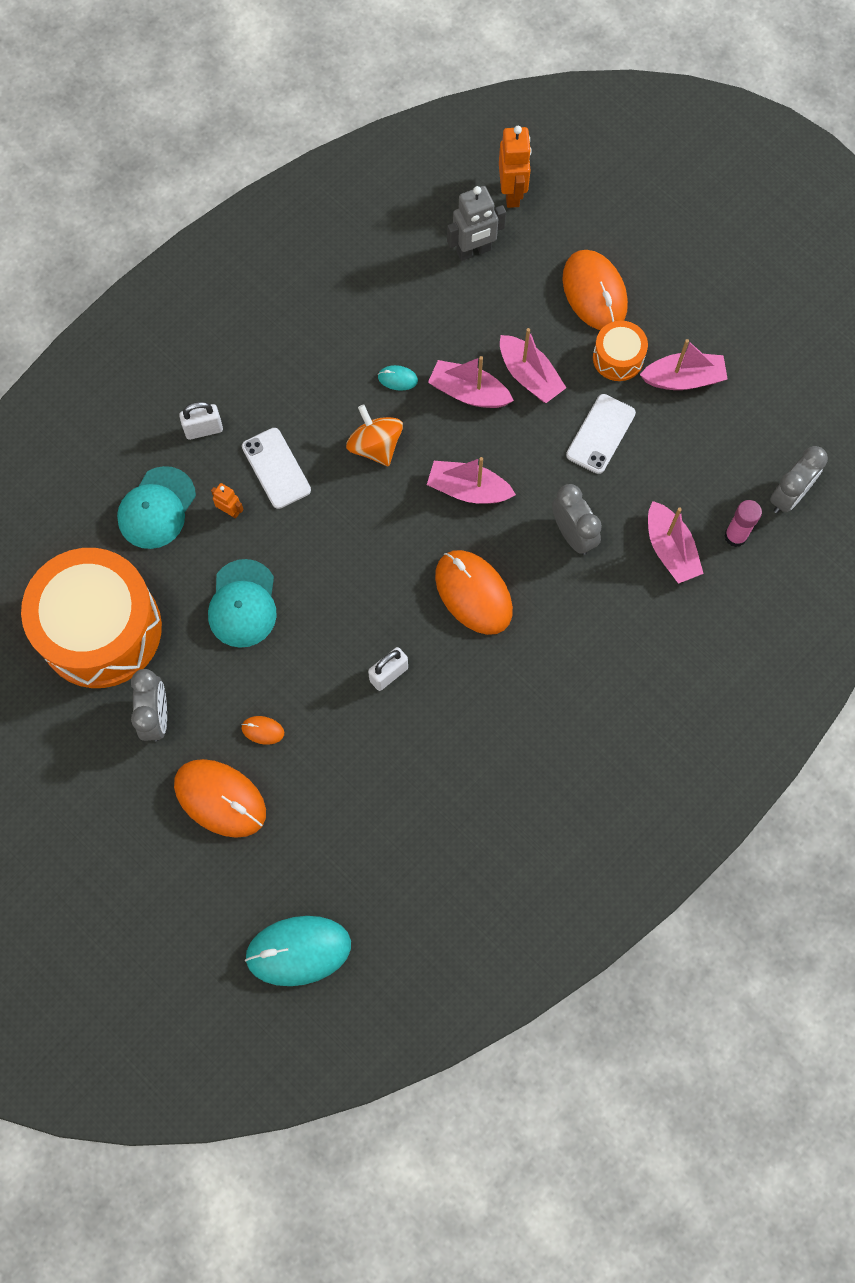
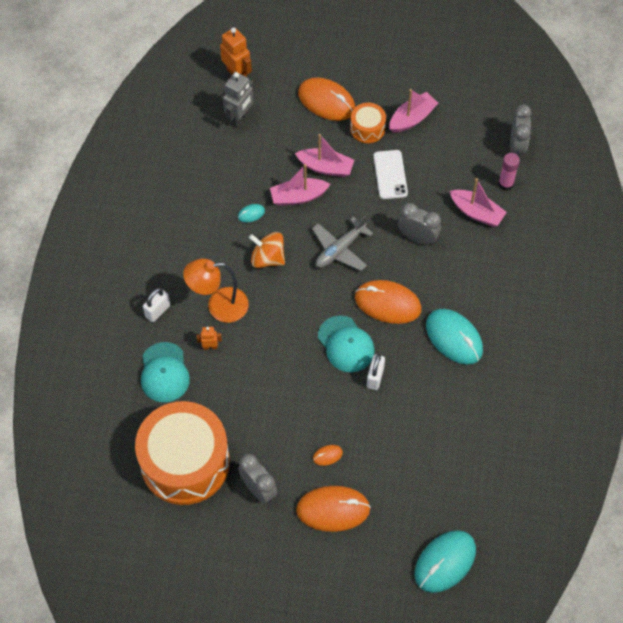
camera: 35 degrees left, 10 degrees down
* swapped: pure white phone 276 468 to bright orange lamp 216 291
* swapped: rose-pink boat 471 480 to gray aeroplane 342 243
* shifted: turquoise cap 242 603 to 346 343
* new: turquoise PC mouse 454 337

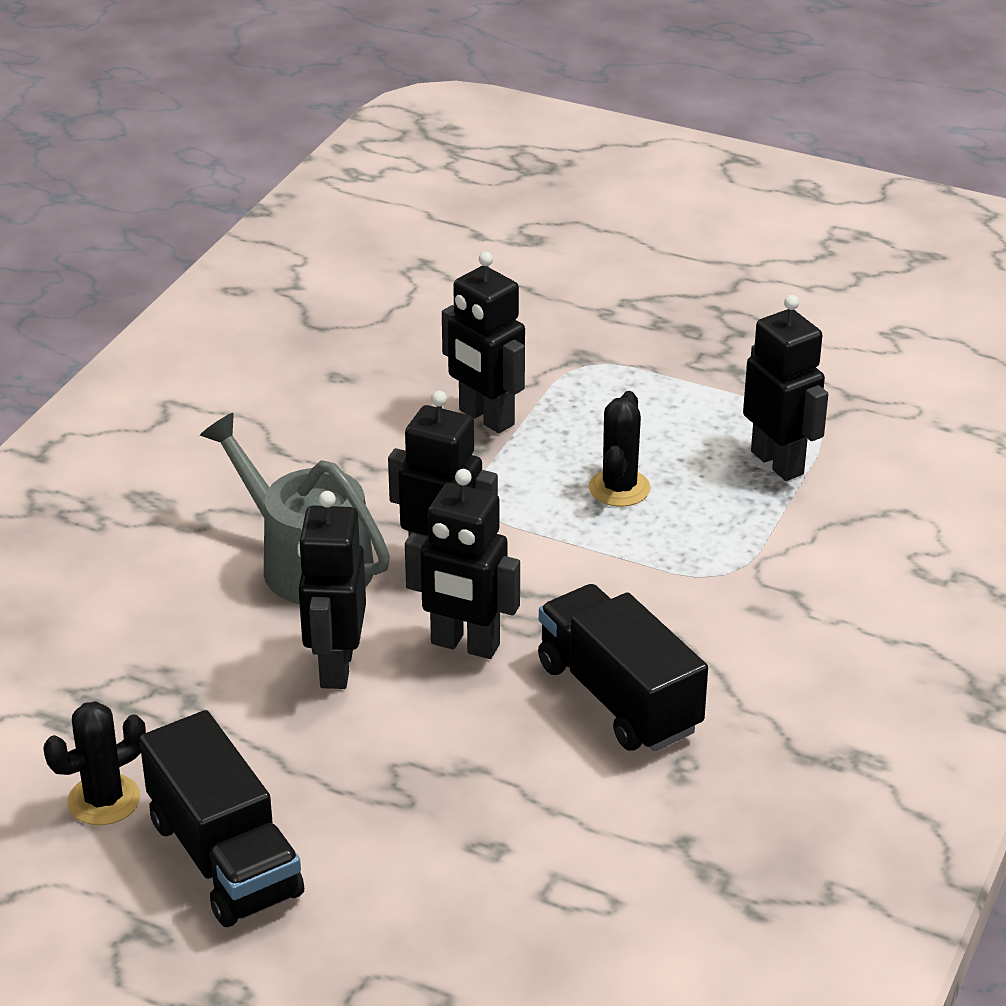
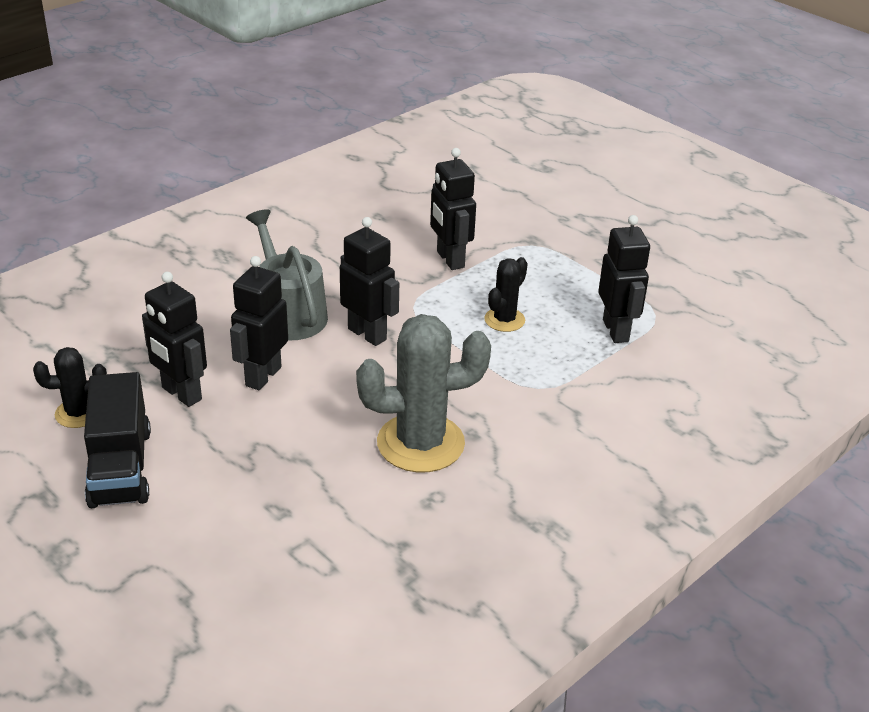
camera: 20 degrees right, 0 degrees up
* shifted: ebony robot 462 564 to 174 339
* swapped: ebony lorry 623 668 to gray saguaro cactus 423 393

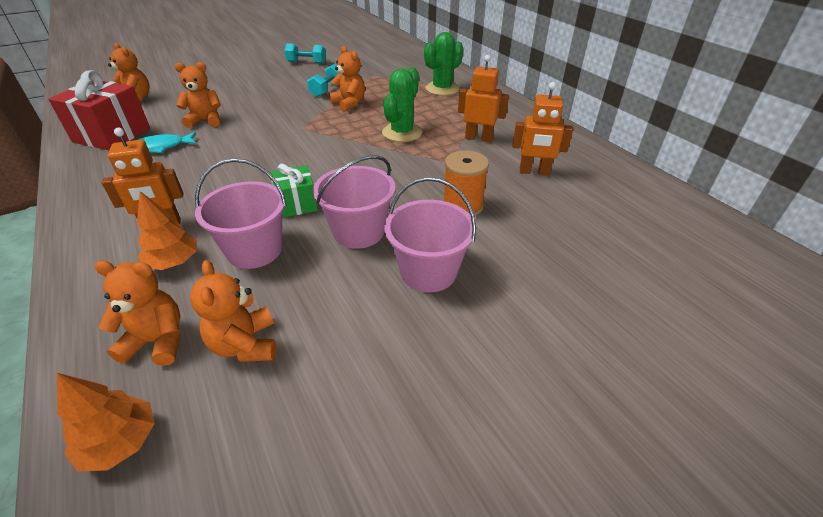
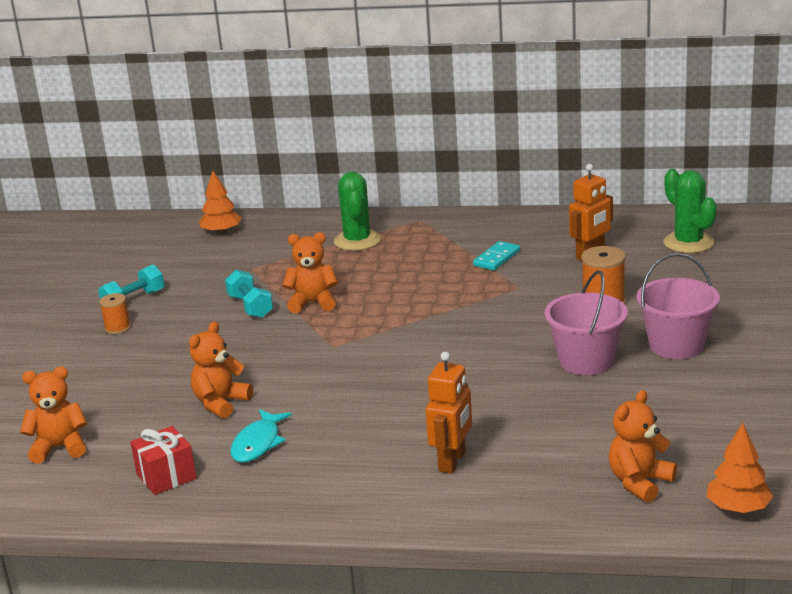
camera: 50 degrees left, 15 degrees down
* new: bright orange spool 115 313
* scaled: scarlet wrapped gift 99 110 = 163 460 x0.58
* shifted: bright orange tree 167 230 to 220 202
* swapped: bright orange robot 483 98 to turquoise domino 496 255
* shifted: leaf-green saguaro cactus 402 104 to 690 211
* gone: bright orange stuffed bear 233 311
* gone: rose-pink bucket 241 213
* gone: leaf-green wrapped gift 294 191

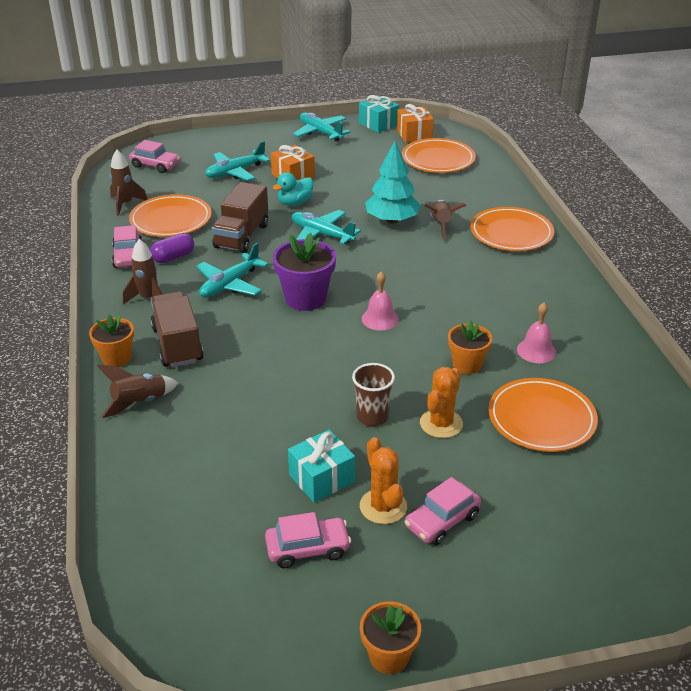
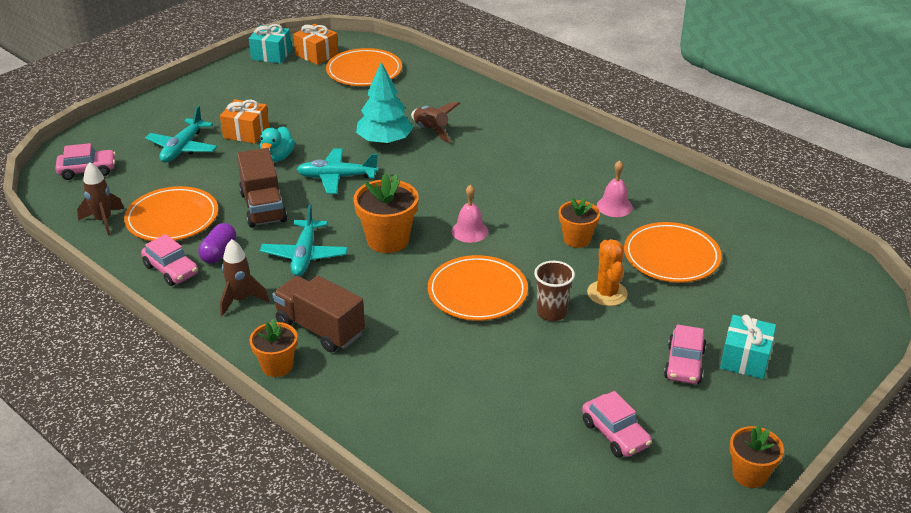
camera: 35 degrees left, 0 degrees up
* repainted: royal purple potted plant 304 272 to bright orange potted plant 386 213
* shifted: bright orange dinner plate 512 229 to 478 288
* rotated: rose-pink toy car 308 540 = 617 424 105 degrees clockwise
* shifted: turquoise wrapped gift 321 466 to 748 347
* gone: brown toy rocket 137 391
* gone: turquoise aeroplane 321 127
* gone: bright orange saguaro cactus 383 480

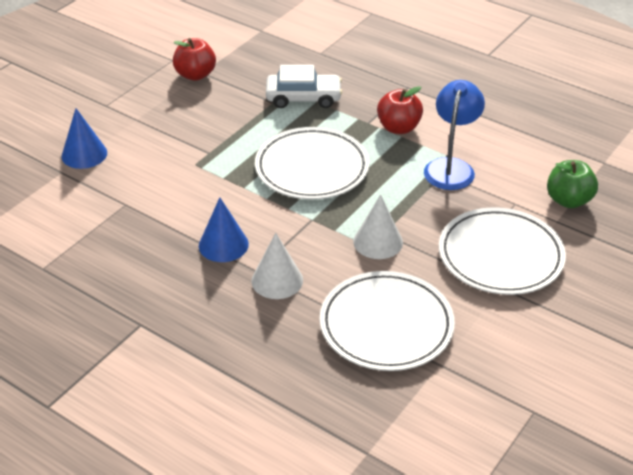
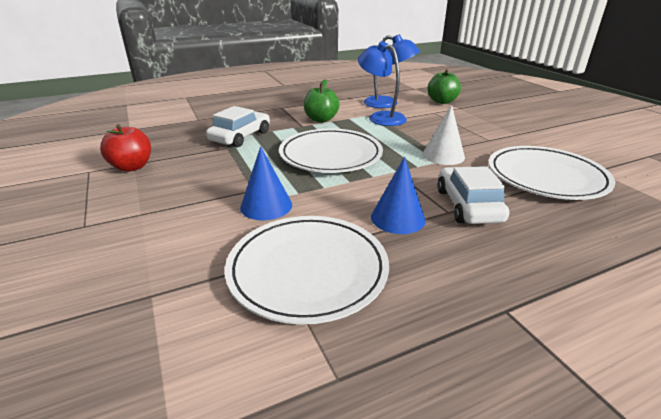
camera: 60 degrees left, 10 degrees down
* shifted: pure white dinner plate 502 251 to 307 270
* shifted: royal blue solid cone 84 138 to 266 183
* repainted: scarlet apple fruit 400 110 to leaf-green apple fruit 322 101
* new: royal blue lamp 392 71
* swapped: pure white solid cone 277 266 to pure white toy car 473 195

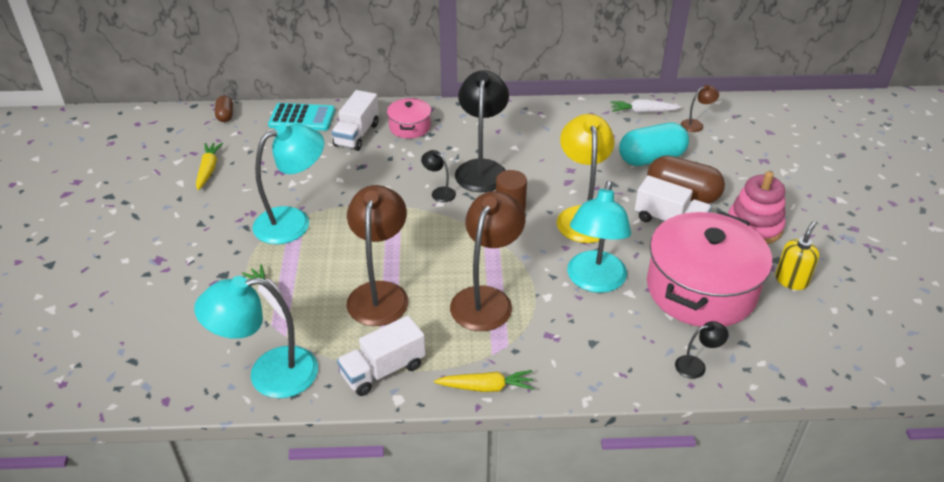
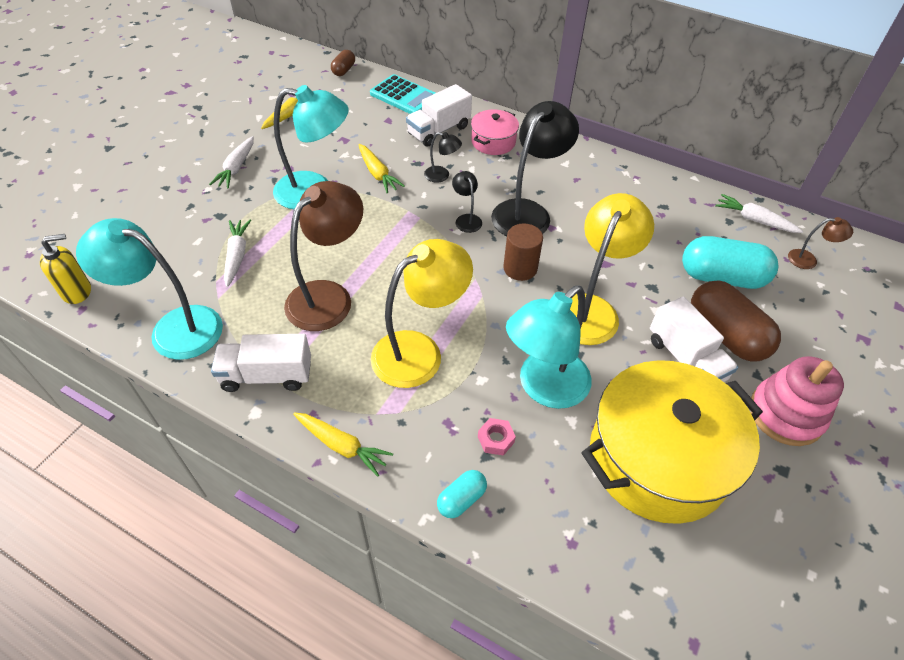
camera: 30 degrees right, 10 degrees up
* shifted: yellow pump bottle 797 255 to 65 269
* new: pure white toy carrot 231 162
* new: yellow toy carrot 381 168
* repainted: brown lamp 487 261 to yellow lamp 422 313
* shifted: ebony lamp 702 350 to 443 157
* new: turquoise pill 462 494
* new: rose-pink nut 497 437
* repainted: rose-pink stockpot 709 269 to yellow stockpot 672 442

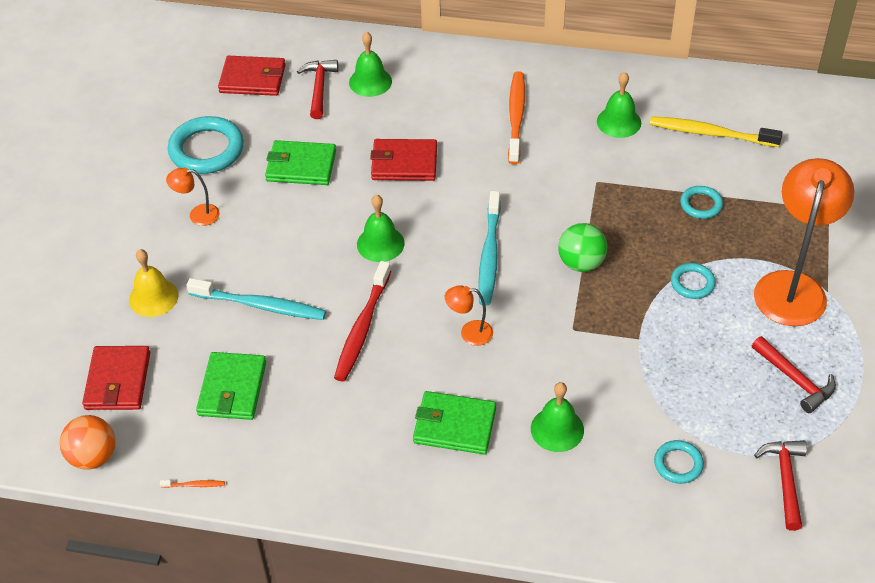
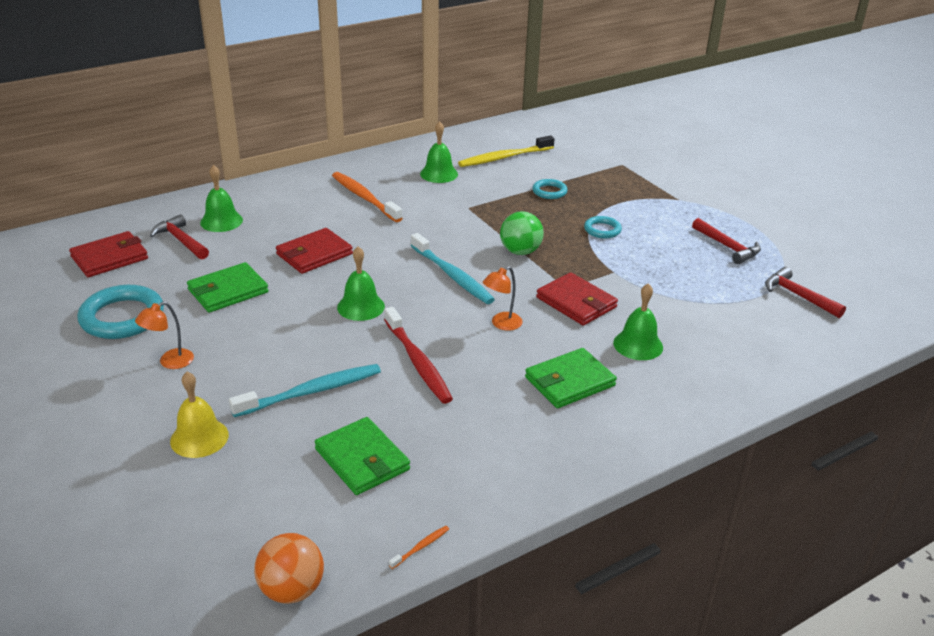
camera: 45 degrees left, 15 degrees down
* shifted: scarlet card wallet 116 378 to 577 299
* rotated: scarlet carpenter's hammer 794 374 = 726 241 45 degrees clockwise
* gone: turquoise ring 679 462
* gone: bright orange lamp 804 242

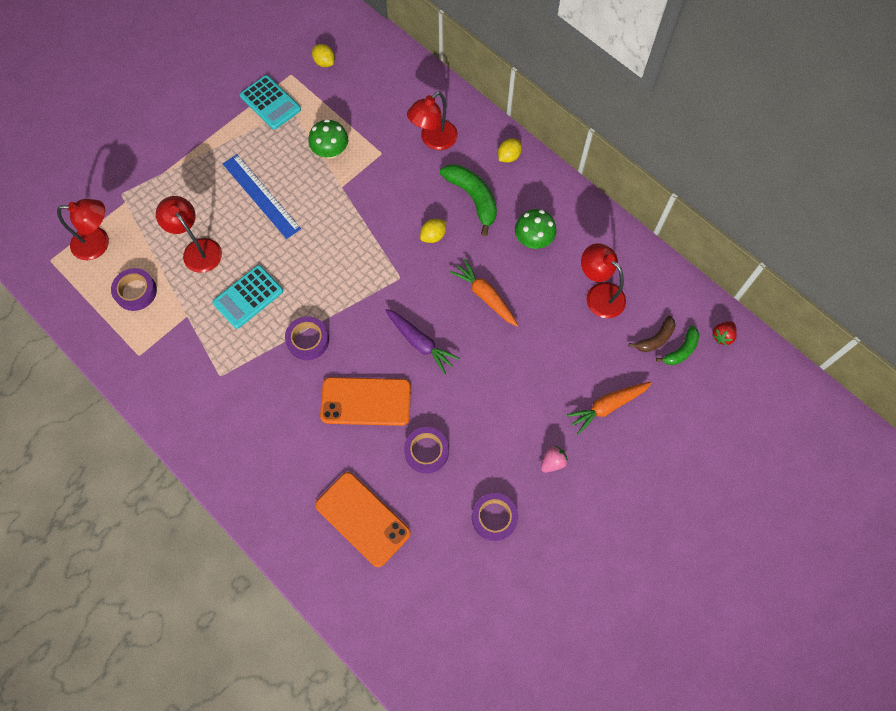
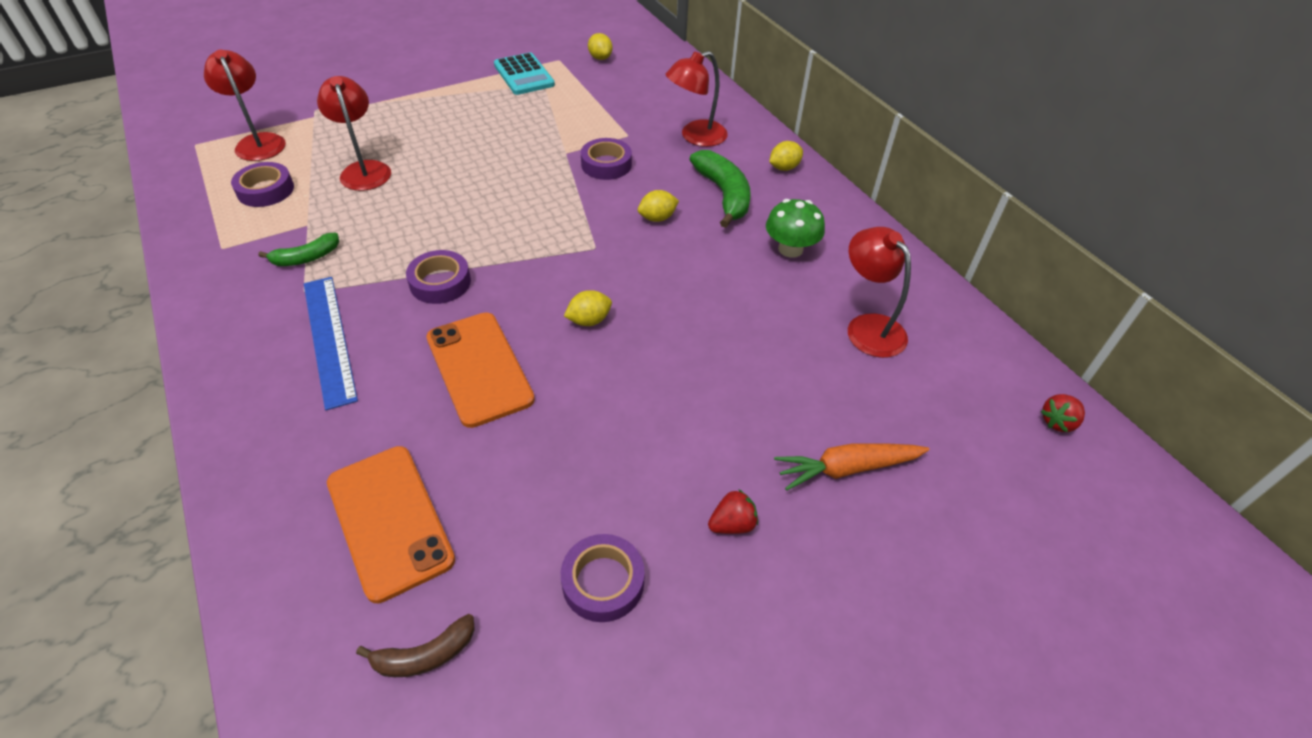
camera: 15 degrees right, 20 degrees down
* rotated: scarlet lamp 83 229 = 245 105 135 degrees counterclockwise
* shifted: leaf-green banana fruit 677 345 to 298 249
* shifted: royal blue straightedge 262 196 to 331 343
* shifted: brown banana fruit 652 334 to 415 645
* rotated: bright orange phone 365 401 = 480 370 45 degrees clockwise
* swapped: royal purple toy carrot 422 341 to yellow toy lemon 588 308
* shifted: royal purple tape 426 450 to 606 159
* repainted: rose-pink strawberry 554 459 to scarlet strawberry 733 512
* gone: turquoise pocket calculator 247 297
* gone: leaf-green mushroom 328 139
* gone: bright orange toy carrot 484 293

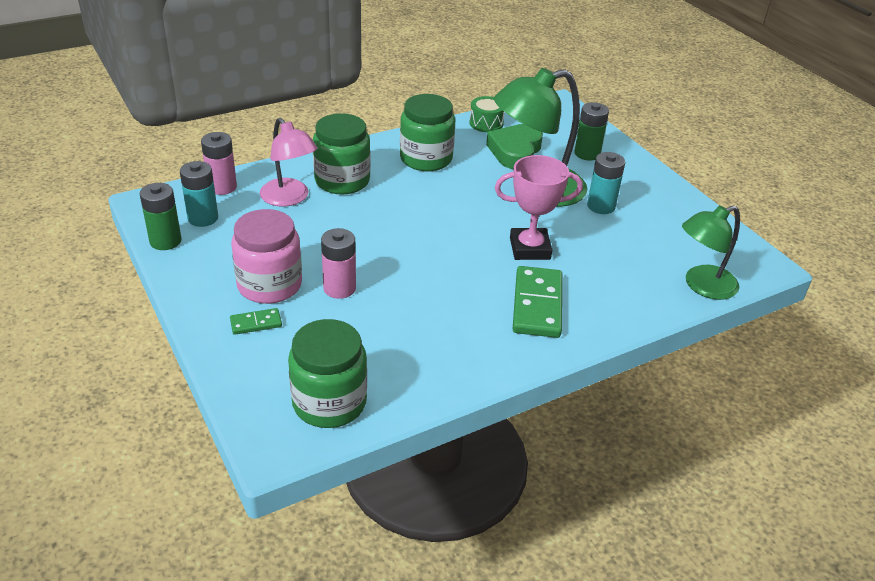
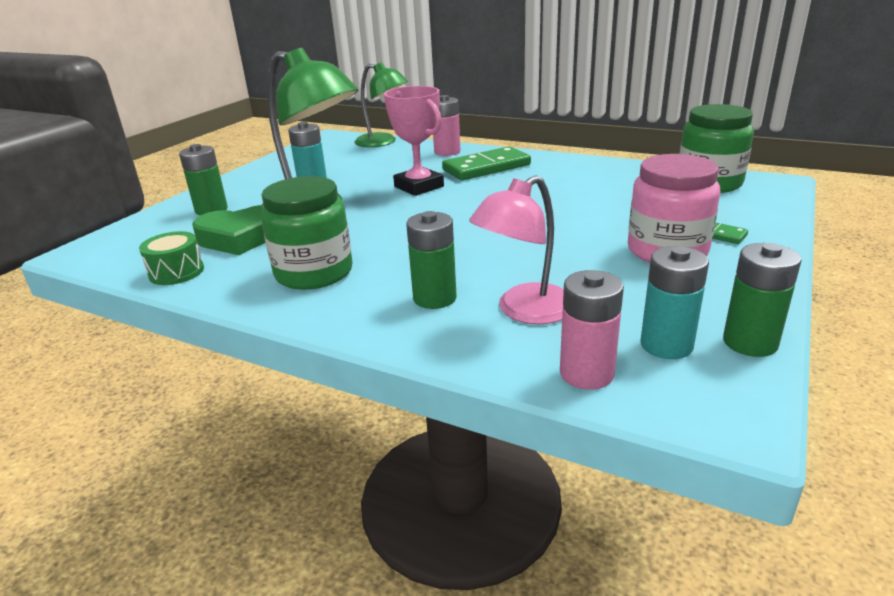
camera: 120 degrees left, 10 degrees down
* swapped: leaf-green jar 342 153 to leaf-green power cell 431 260
* shifted: rose-pink power cell 338 263 to 446 125
* rotated: rose-pink lamp 289 162 = 516 249 150 degrees counterclockwise

